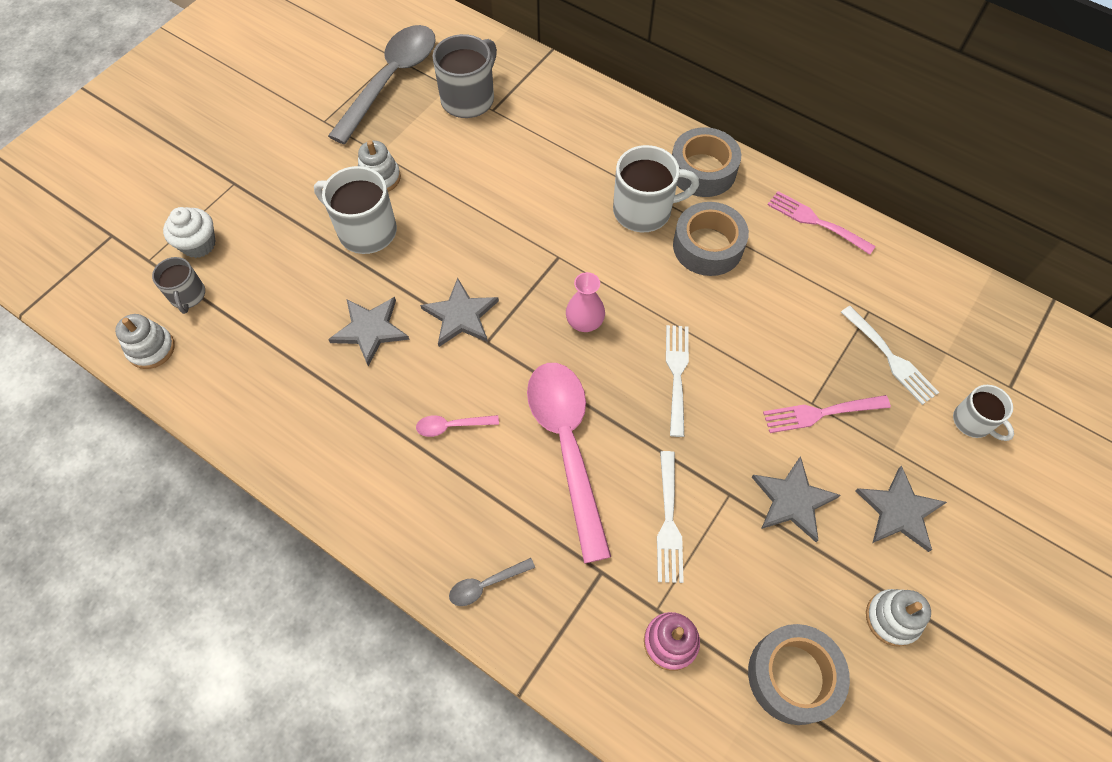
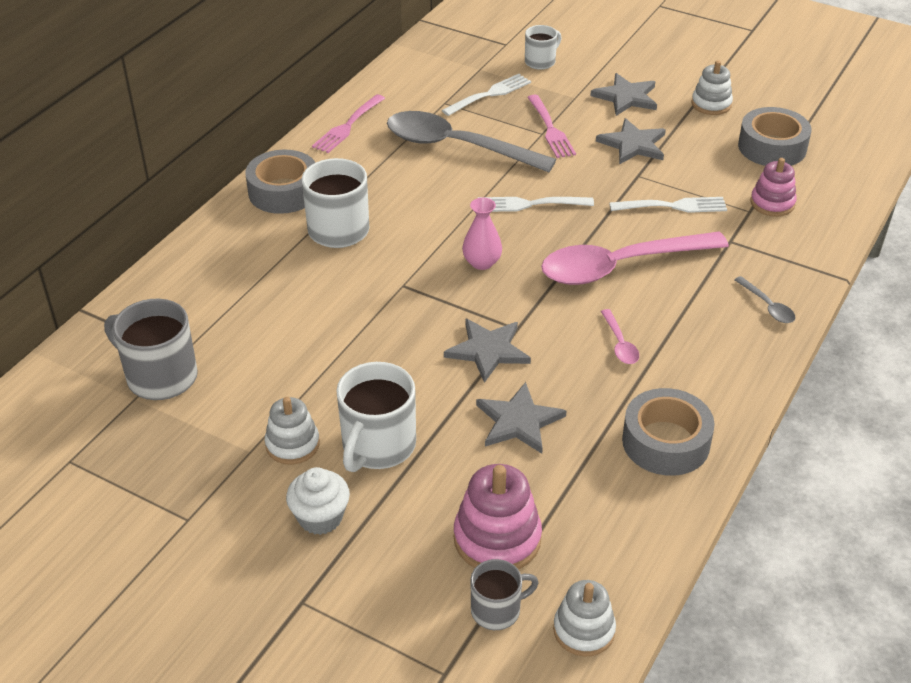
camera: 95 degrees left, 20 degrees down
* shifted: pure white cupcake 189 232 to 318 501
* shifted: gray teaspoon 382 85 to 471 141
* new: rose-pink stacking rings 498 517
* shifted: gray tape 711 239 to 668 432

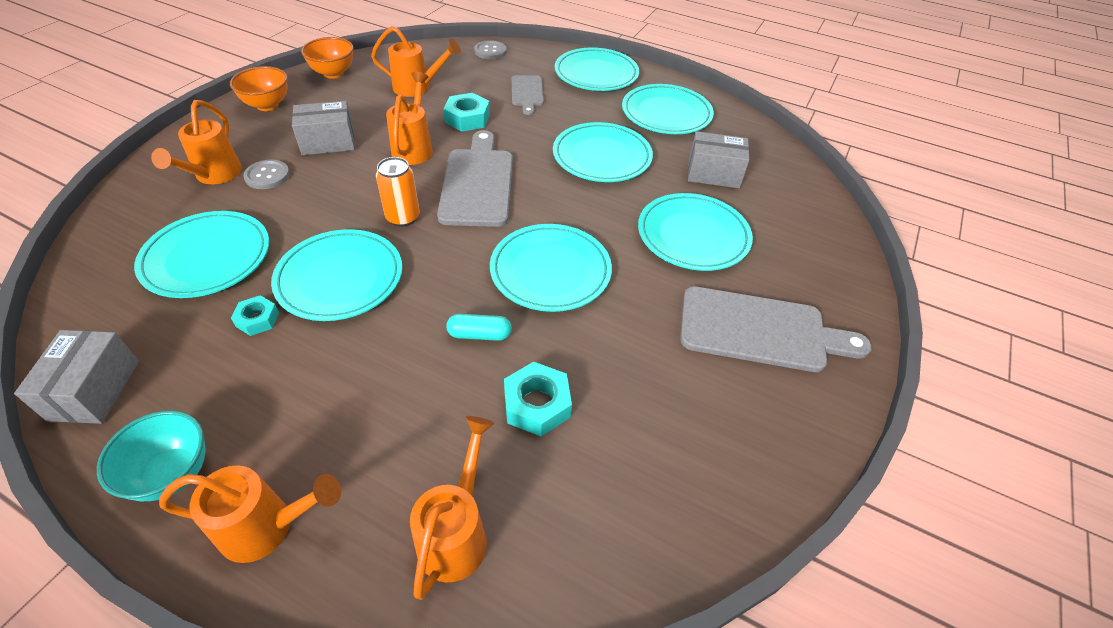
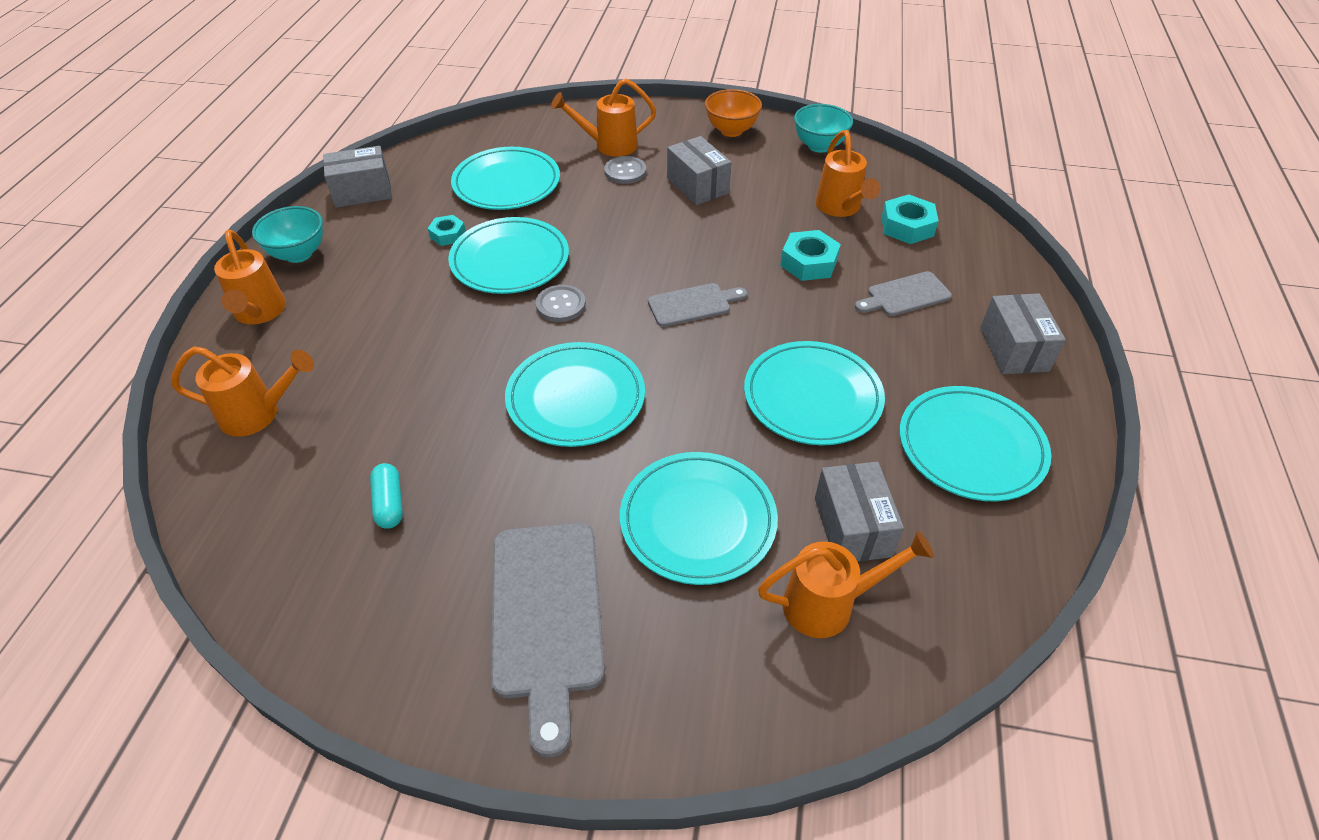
camera: 75 degrees right, 0 degrees up
* shifted: turquoise pill 479 327 to 386 496
* shifted: gray button 490 49 to 561 303
* scaled: gray cutting board 475 178 = 697 305 x0.56
* shifted: bright orange watering pot 409 118 to 846 584
* repainted: bright orange bowl 327 58 to turquoise bowl 823 128
* shifted: turquoise nut 538 399 to 910 219
* swapped: turquoise dinner plate 597 69 to gray package 1023 333
* gone: bright orange can 398 192

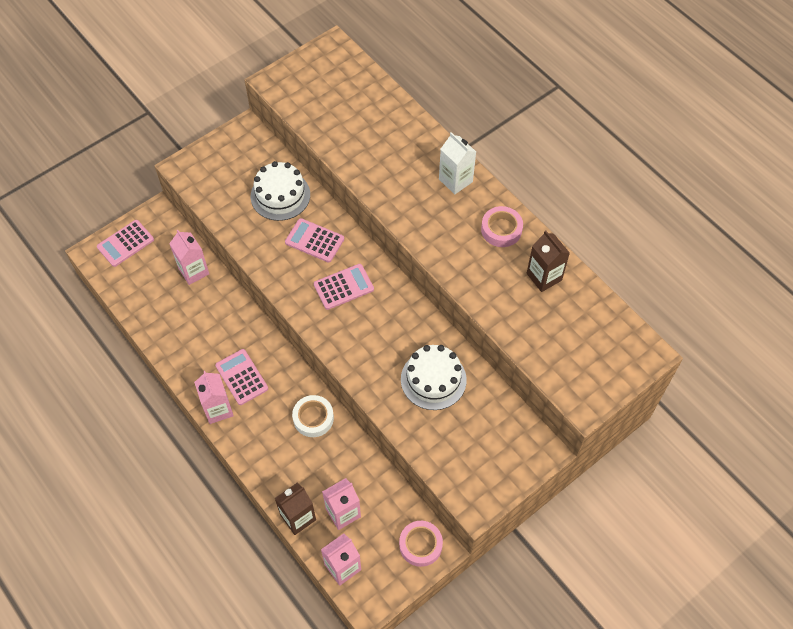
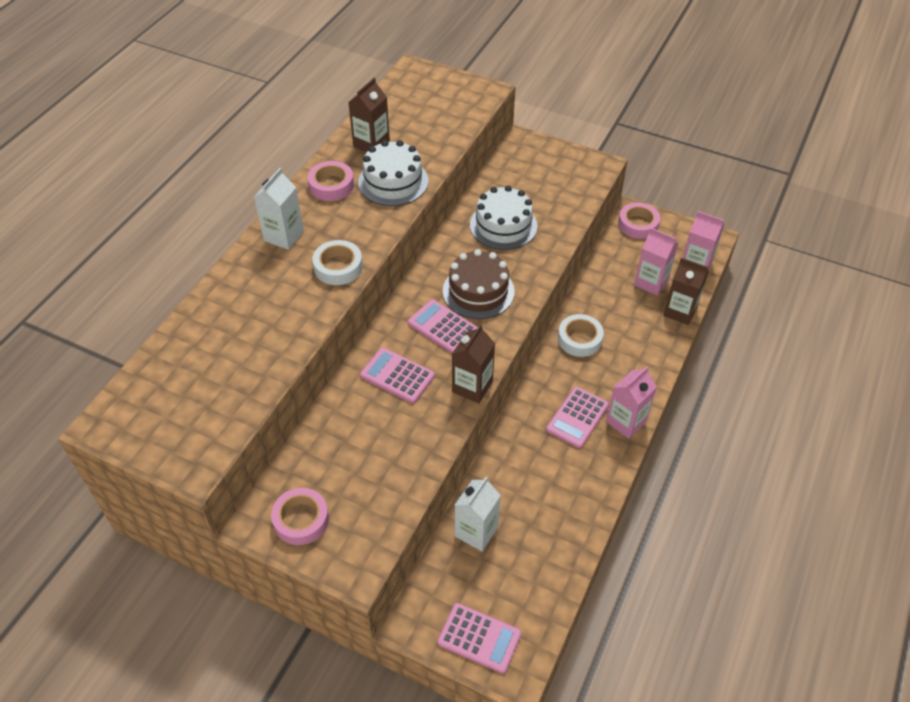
camera: 115 degrees left, 10 degrees down
* new: rose-pink tape 300 516
* new: pure white tape 337 262
* shifted: pure white gateau 280 191 to 393 173
* rotated: rose-pink pocket calculator 314 240 = 397 375 120 degrees clockwise
* new: brown gateau 479 284
* new: brown carton 473 363
* repainted: rose-pink carton 189 257 to pure white carton 478 514

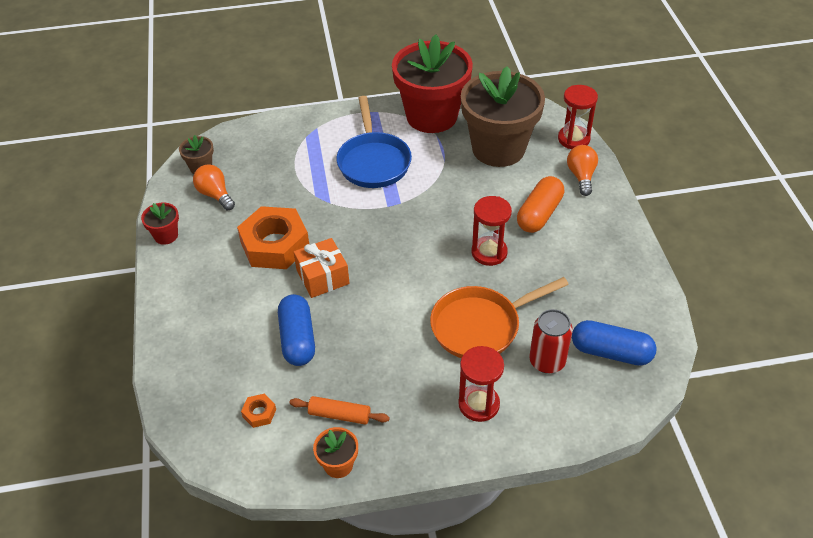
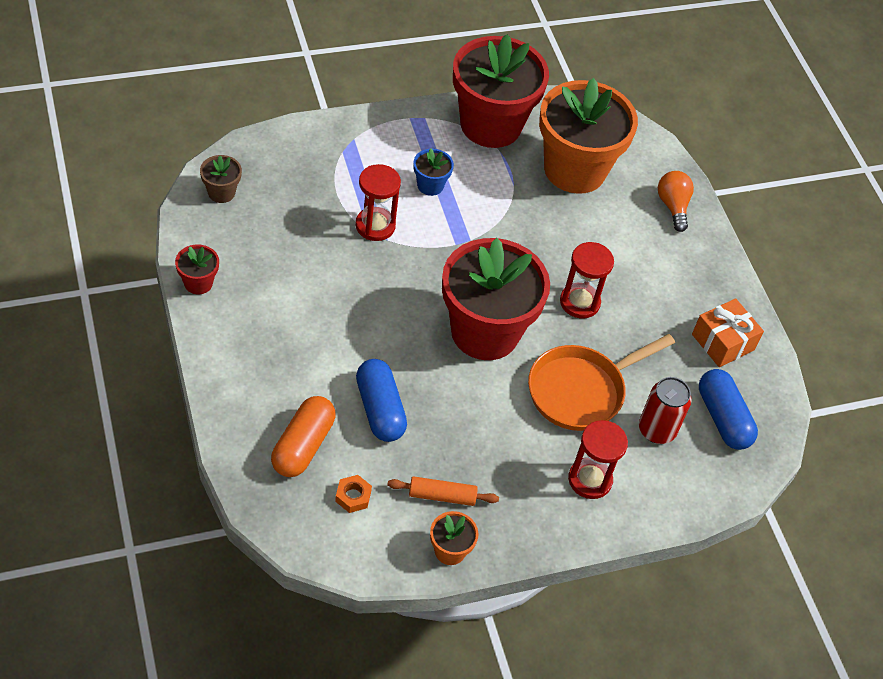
camera: 15 degrees left, 5 degrees up
* shifted: bright orange pill 540 204 to 303 436
* shifted: scarlet hourglass 578 117 to 378 202
* swapped: royal blue pan 374 142 to royal blue potted plant 433 172
* new: scarlet potted plant 496 299
* repainted: brown potted plant 503 116 to bright orange potted plant 588 136
* shifted: bright orange wrapped gift 321 268 to 728 332
* rotated: royal blue pill 614 343 = 728 409 60 degrees clockwise
* gone: bright orange lightbulb 214 187
* gone: bright orange nut 273 237

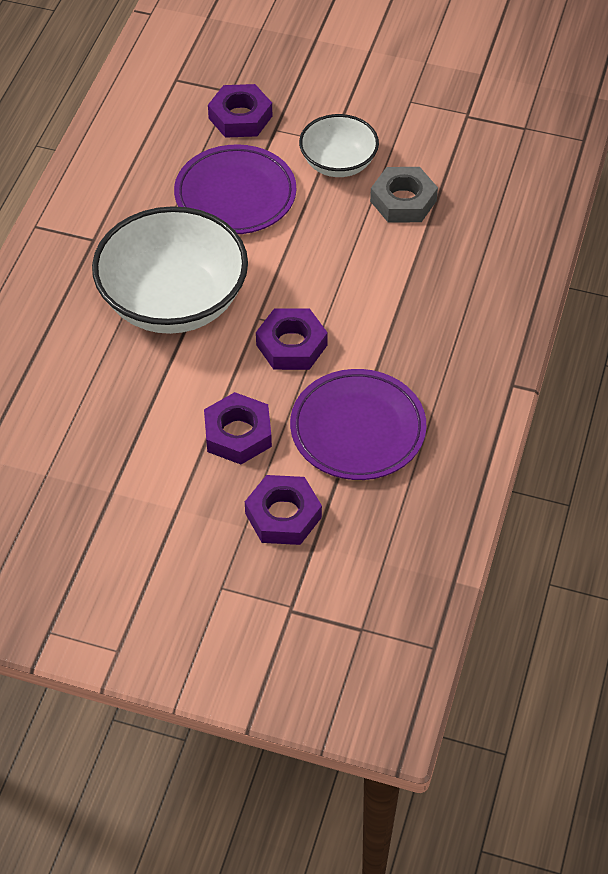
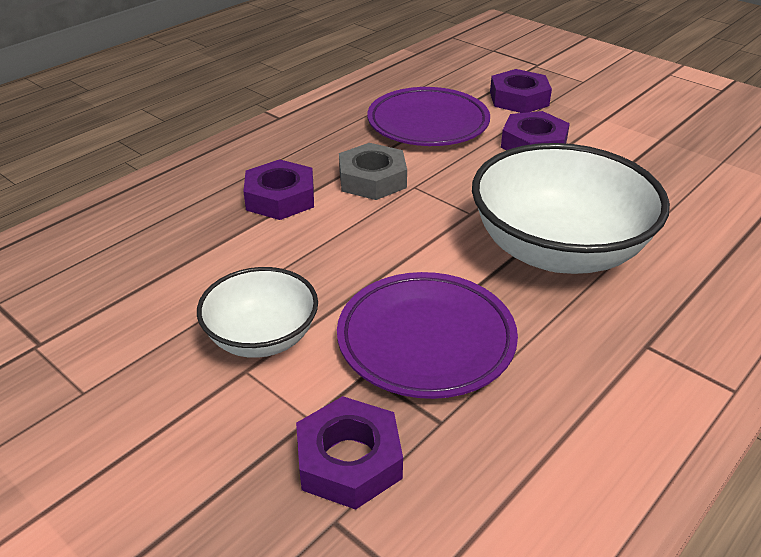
camera: 155 degrees left, 15 degrees down
* shifted: royal purple nut 292 339 to 278 189
* shifted: gray nut 404 195 to 373 171

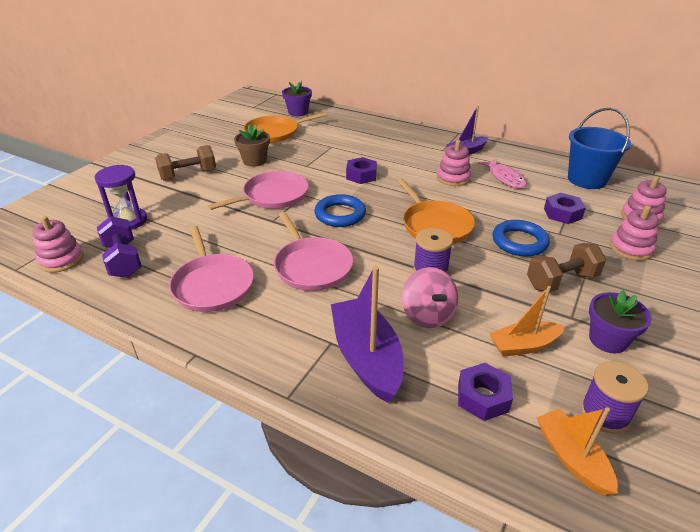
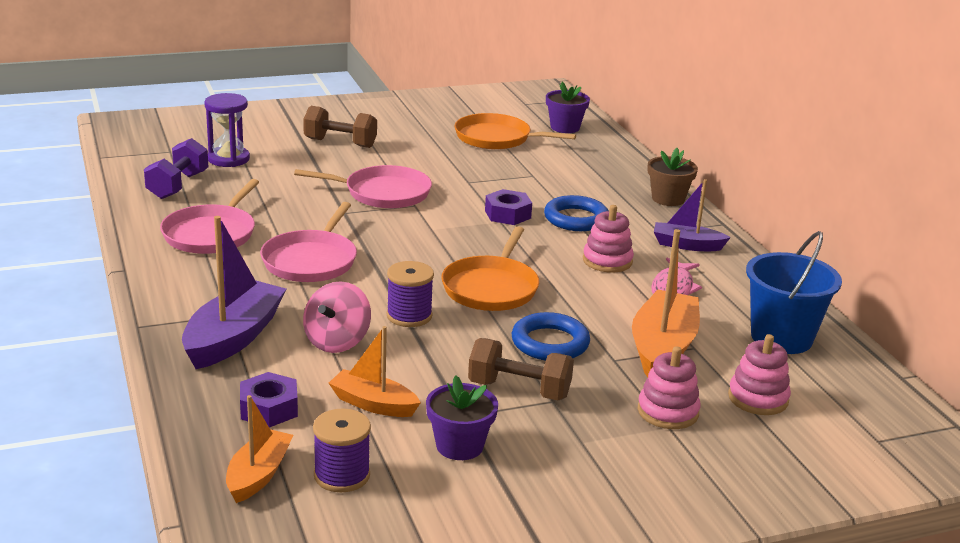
camera: 40 degrees right, 10 degrees down
* shifted: royal blue ring 340 210 to 576 213
* swapped: royal purple nut 565 208 to bright orange boat 666 303
* shifted: brown potted plant 252 145 to 673 177
* gone: rose-pink stacking rings 58 244

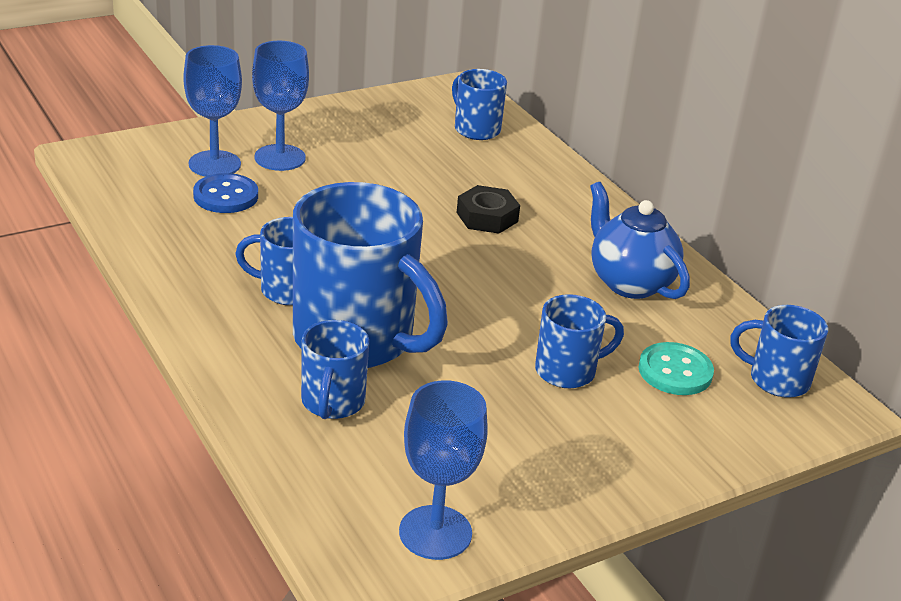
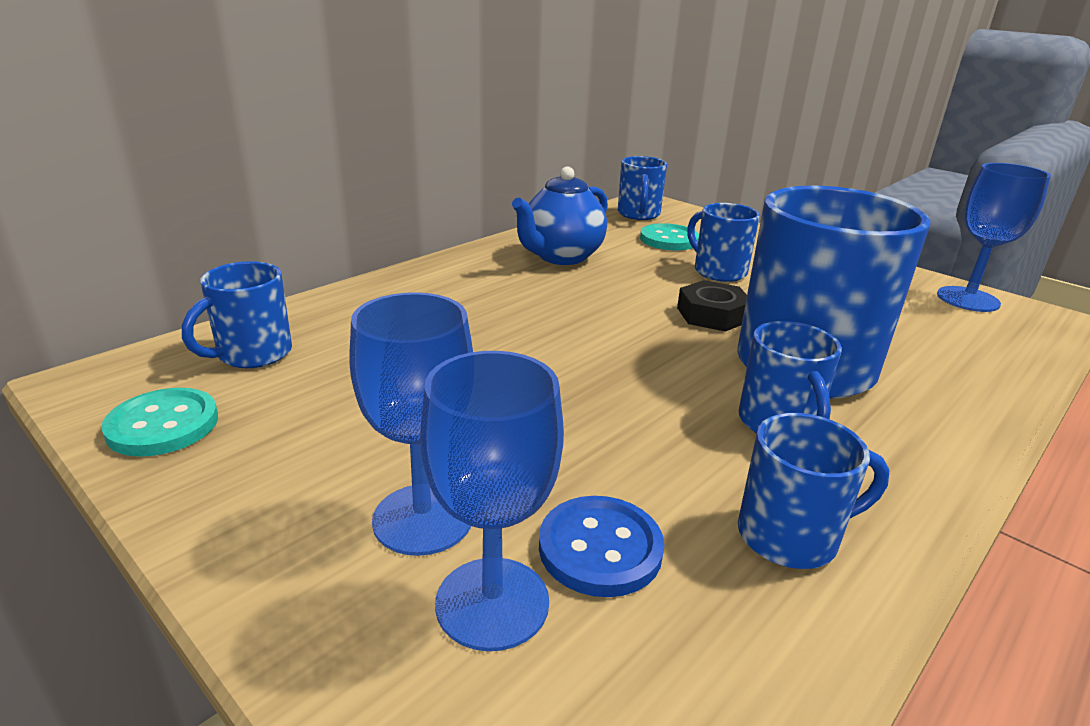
camera: 105 degrees left, 5 degrees down
* new: turquoise button 159 422
* shifted: ebony nut 488 209 to 712 306
* shifted: royal blue mug 335 369 to 814 491

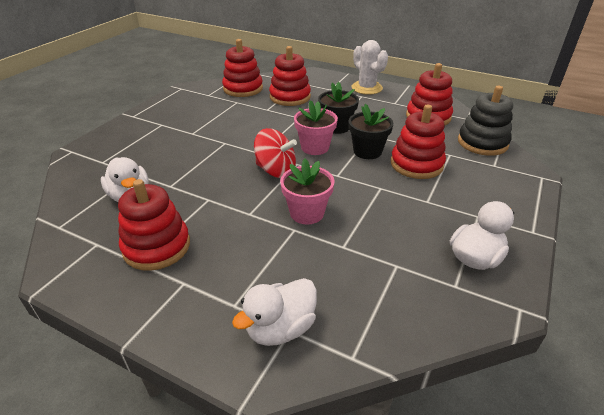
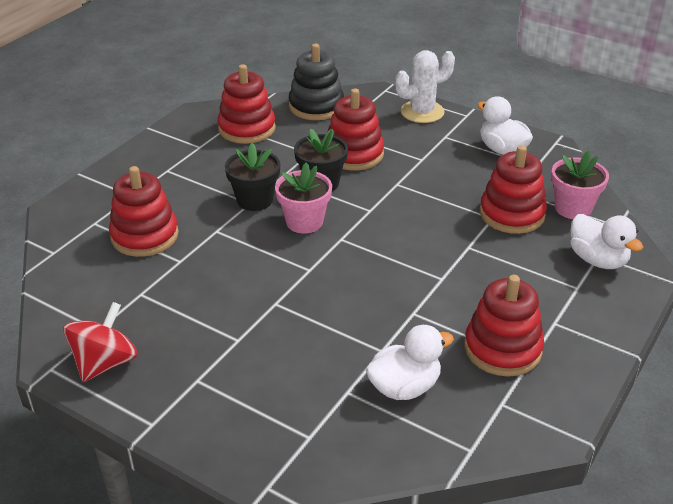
camera: 85 degrees left, 0 degrees up
* shifted: scarlet spinning top 275 153 to 100 342
* shifted: pure white saguaro cactus 369 67 to 425 86
* shifted: scarlet stacking rings 242 68 to 513 189
* shifted: rose-pink potted plant 307 191 to 580 185

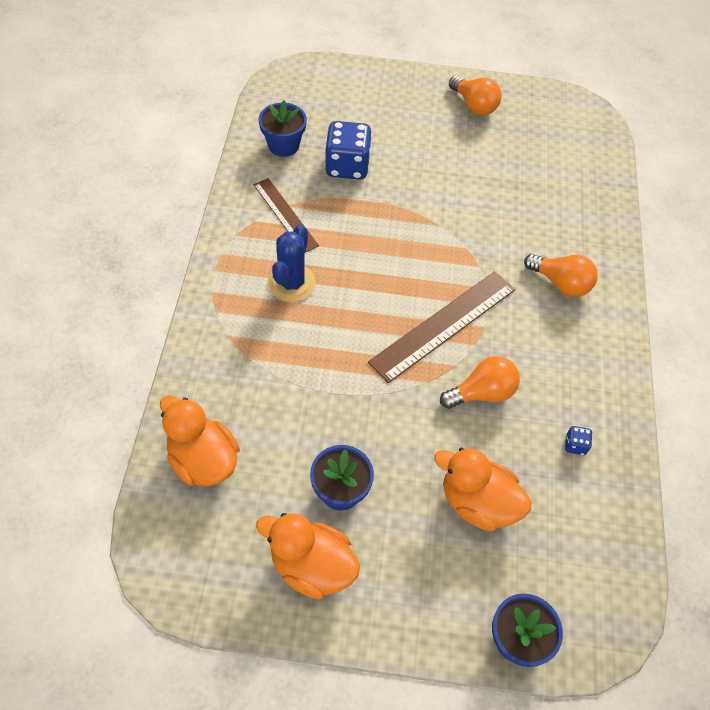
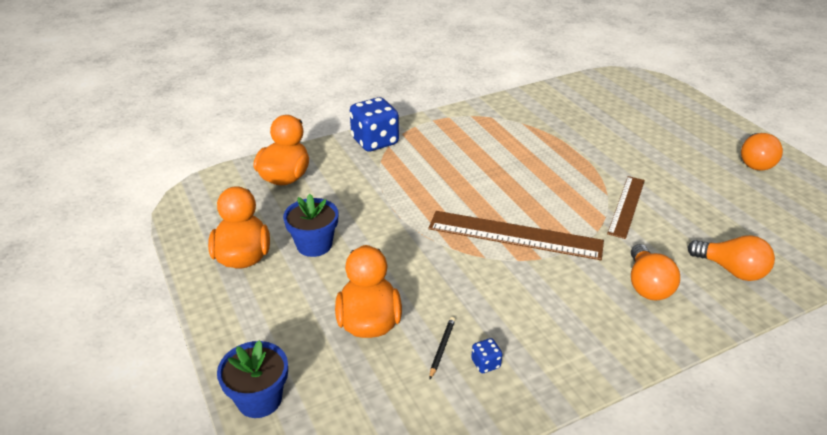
camera: 60 degrees right, 20 degrees down
* shifted: royal blue game die 348 150 to 374 124
* new: ebony wooden pencil 442 348
* shifted: brown straightedge 286 215 to 626 207
* shifted: bright orange lightbulb 480 382 to 731 258
* gone: royal blue potted plant 282 129
* gone: royal blue saguaro cactus 292 263

